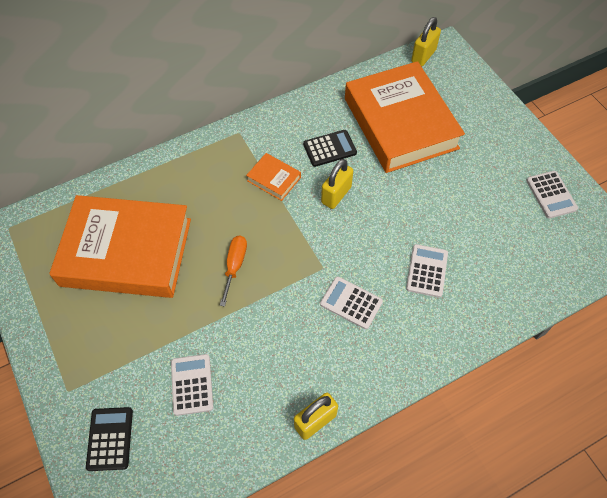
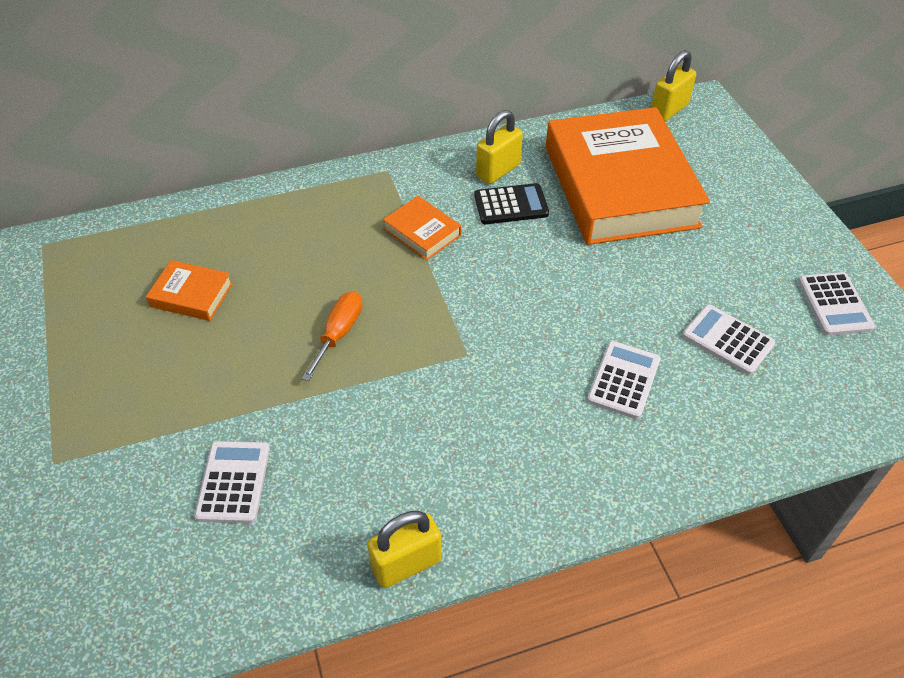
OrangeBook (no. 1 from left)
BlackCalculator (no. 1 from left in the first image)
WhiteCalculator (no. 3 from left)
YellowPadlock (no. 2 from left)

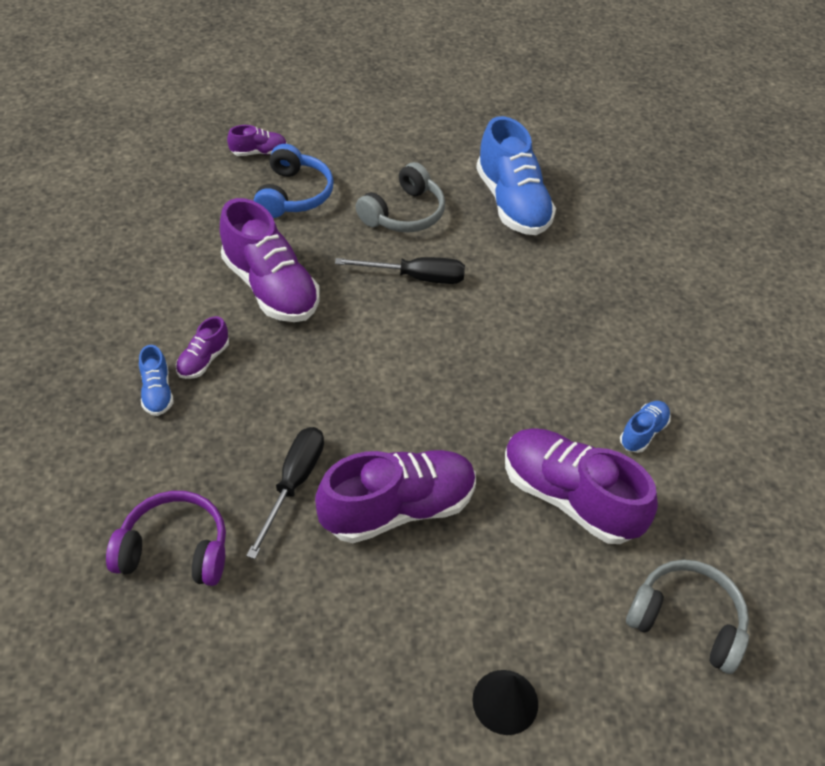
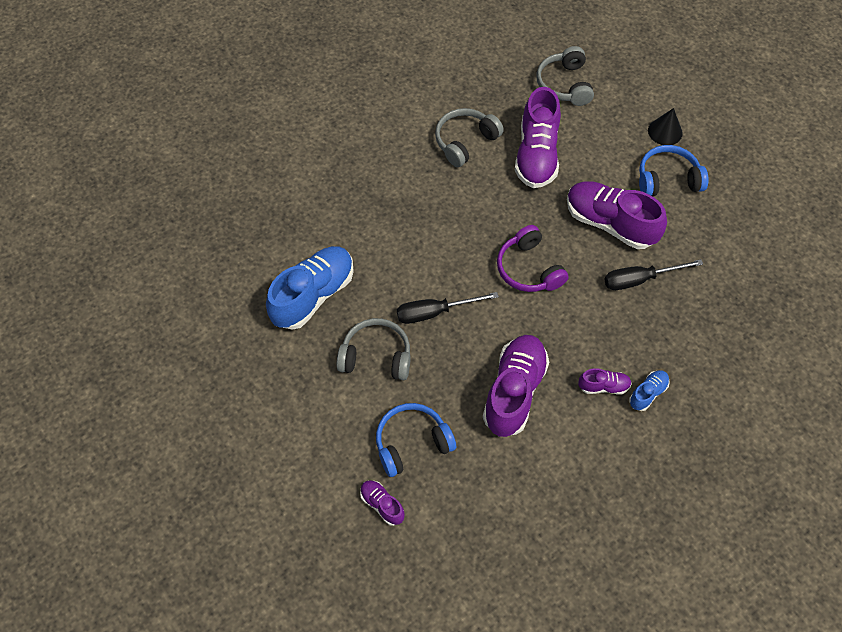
PurpleHeadphones
BlackScrewdriver (no. 1 from left)
GreyHeadphones (no. 2 from left)
BlueHeadphones (no. 2 from left)

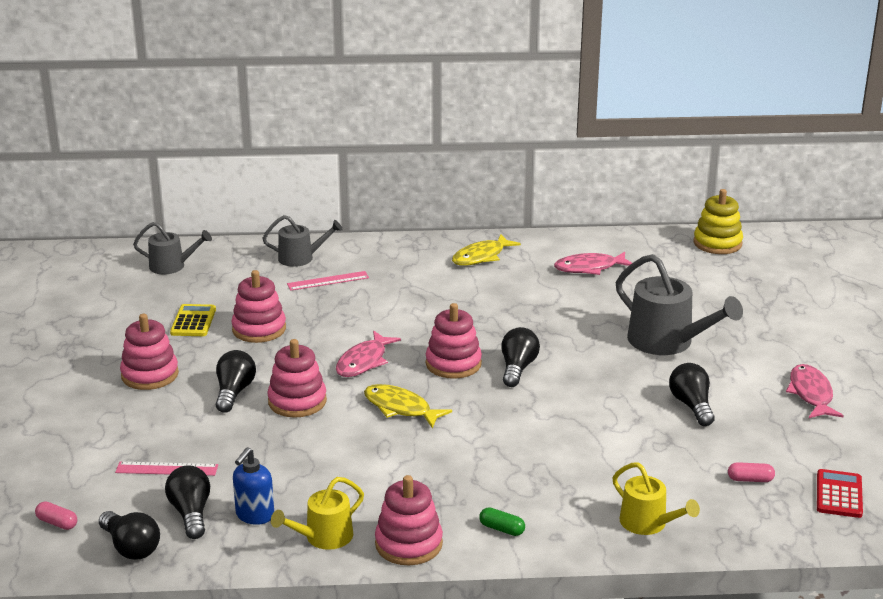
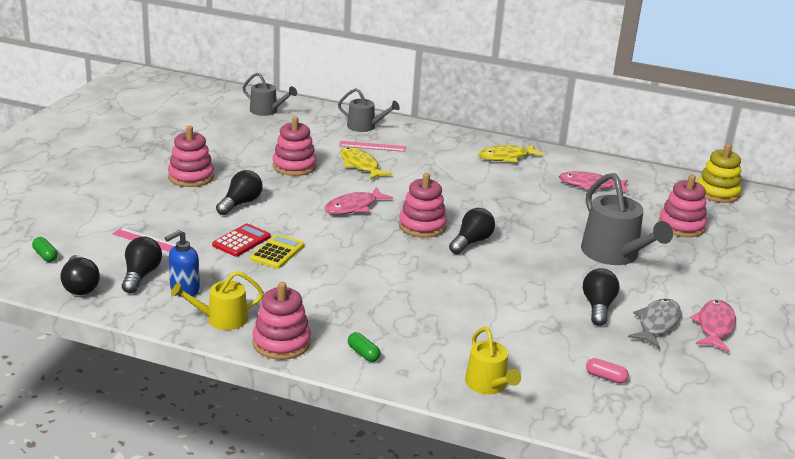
GreenCapsule (no. 1 from left)
YellowCalculator
PinkStackingToy (no. 5 from left)
YellowFish (no. 1 from left)
RedCalculator
GreyFish

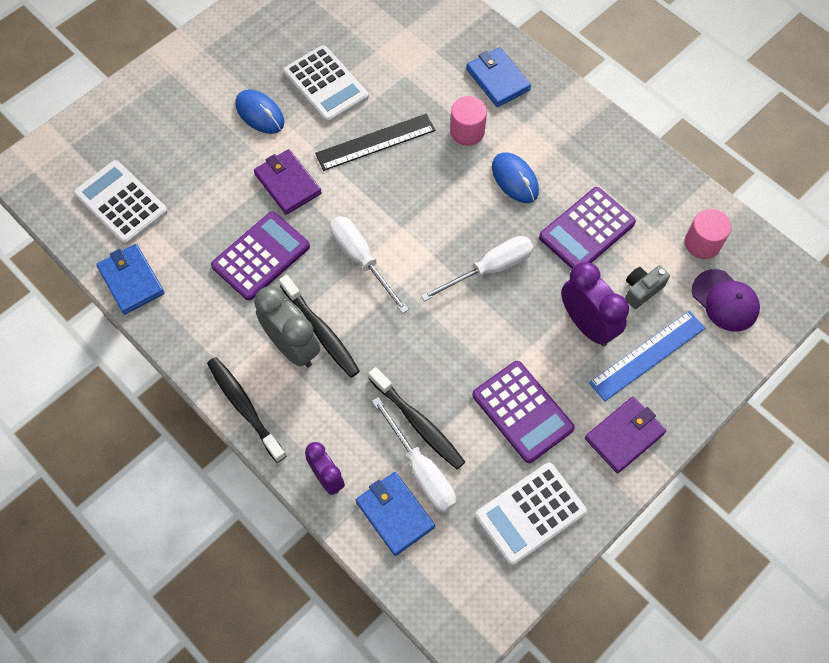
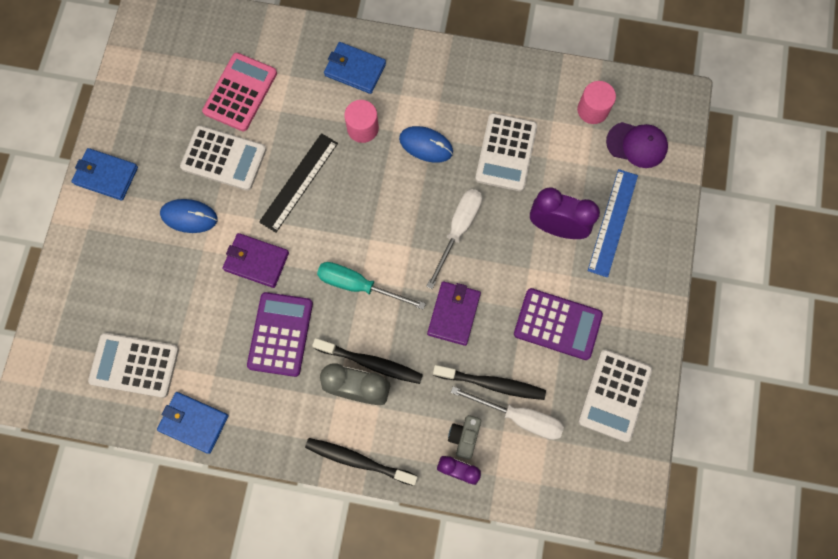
TurquoiseScrewdriver
BlueWallet (no. 1 from left)
WhiteCalculator (no. 3 from left)
PurpleWallet (no. 2 from left)
GreyCamera
PinkCalculator

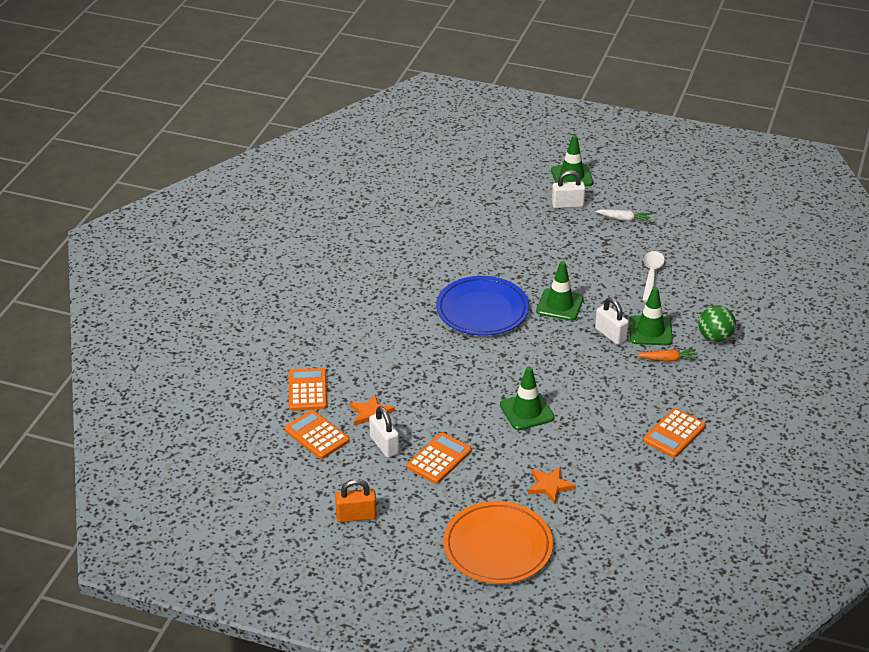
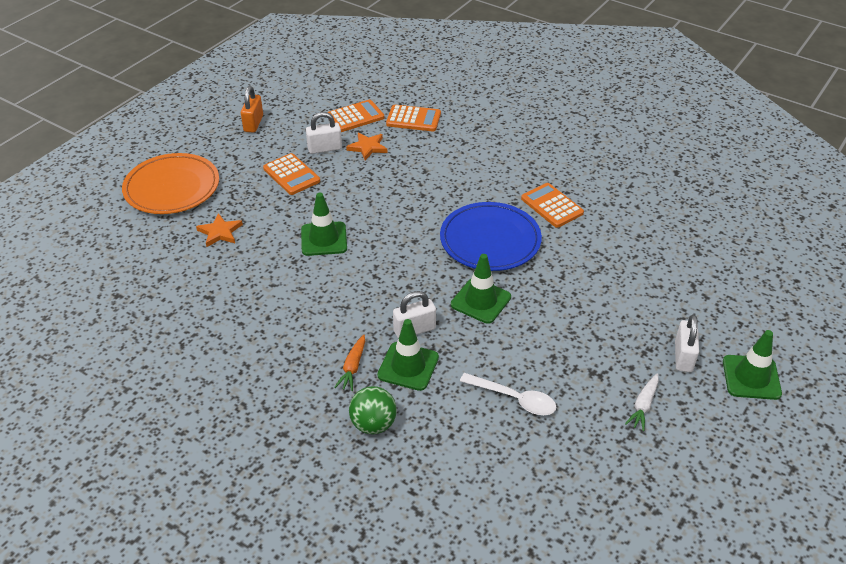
OrangeCalculator (no. 4 from left)

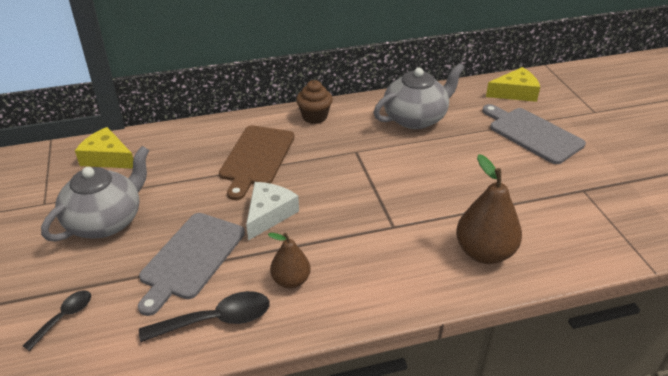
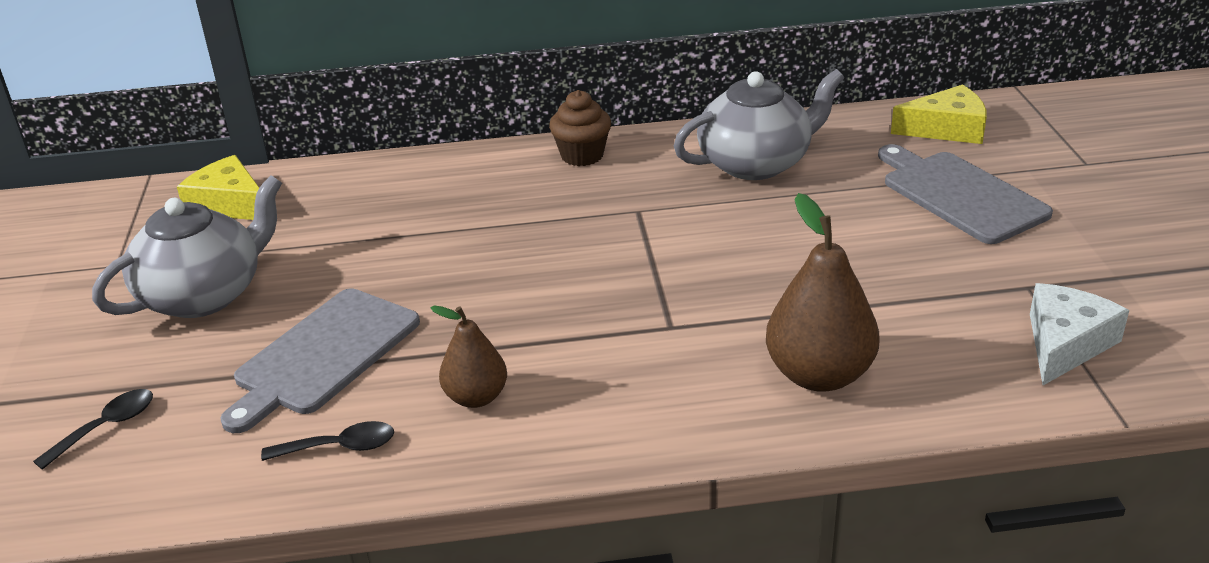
BlackSpoon (no. 2 from left)
BrownCuttingBoard
WhiteCheese

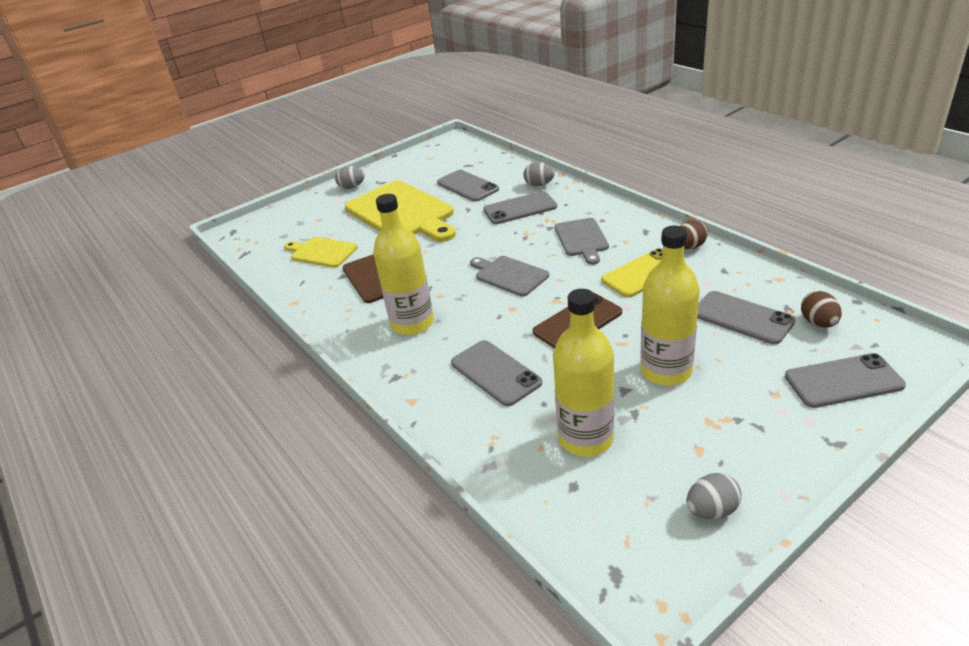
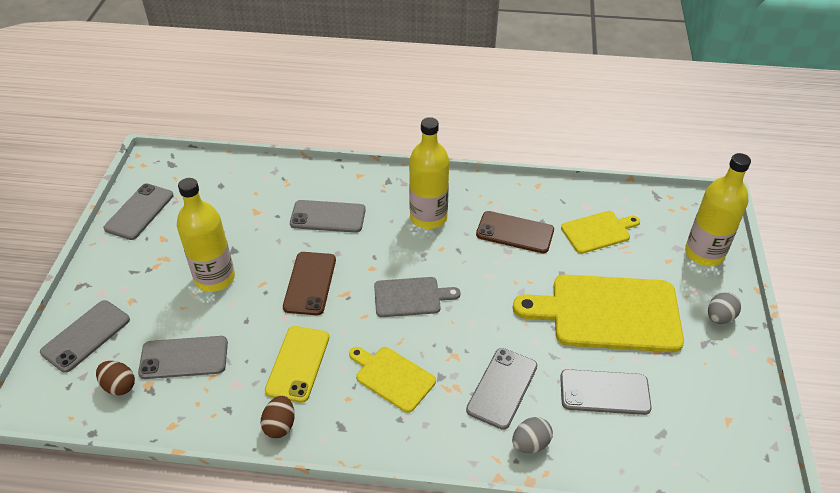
YellowBottle (no. 3 from left)
YellowCuttingBoard (no. 1 from left)
GreyPhone (no. 2 from left)

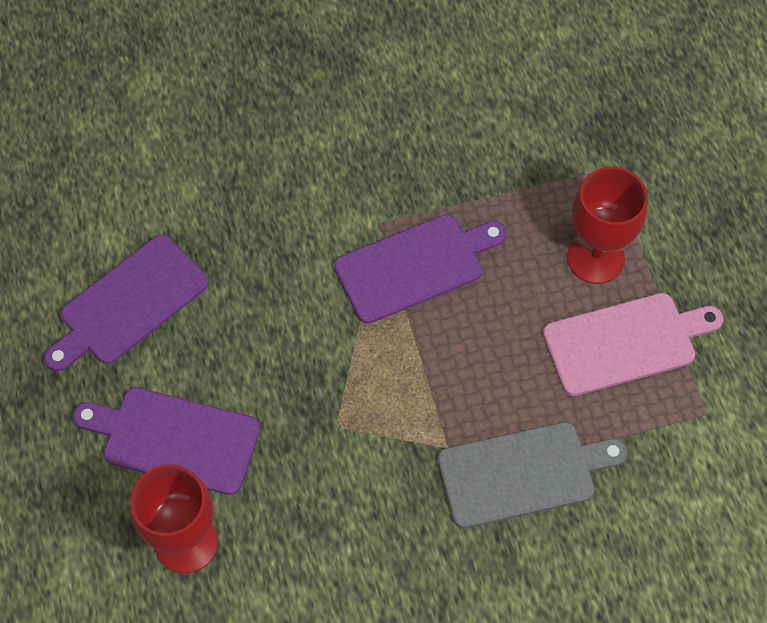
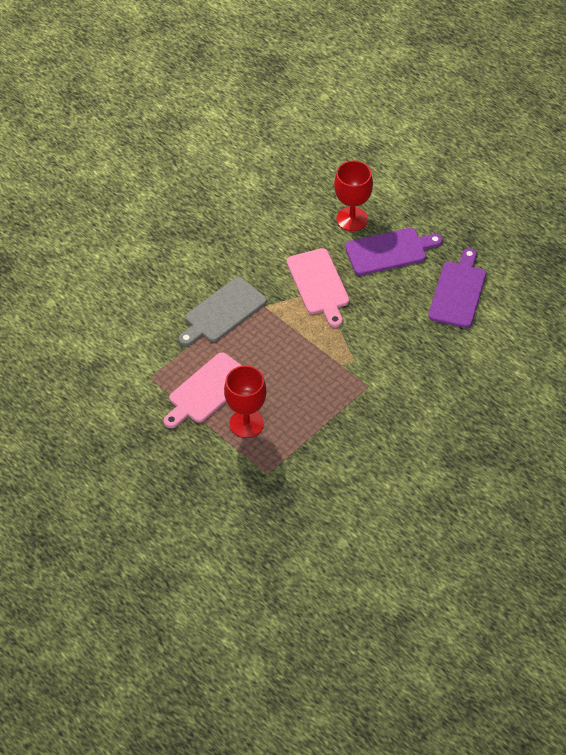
PurpleCuttingBoard (no. 3 from left in the first image)
PinkCuttingBoard (no. 2 from left)

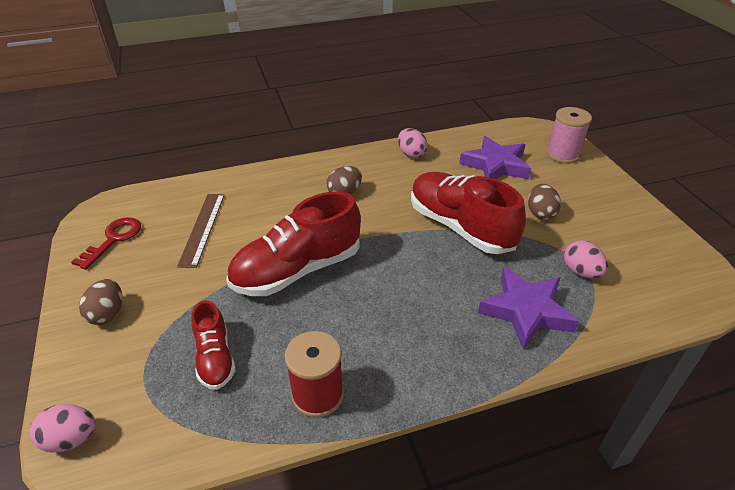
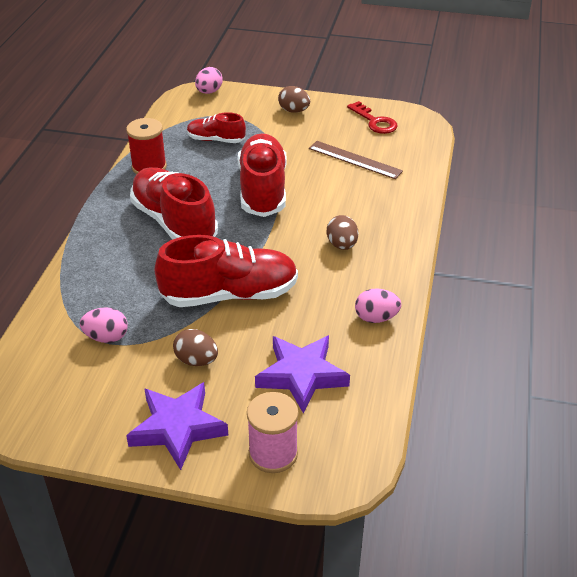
PurpleStar (no. 1 from left)
RedShoe (no. 1 from left)

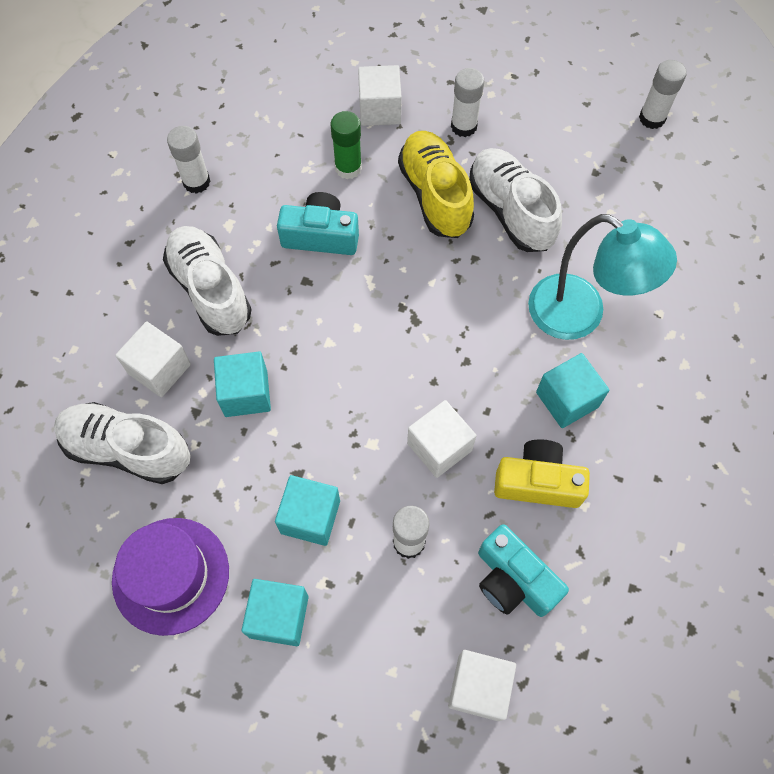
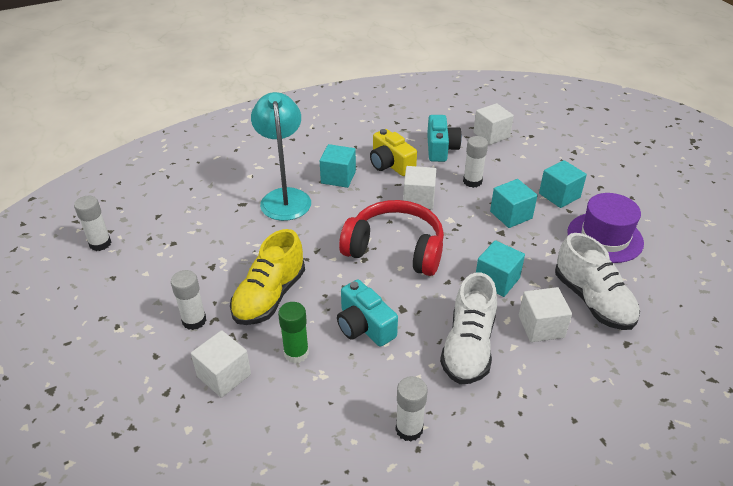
WhiteShoe (no. 3 from left in the first image)
RedHeadphones

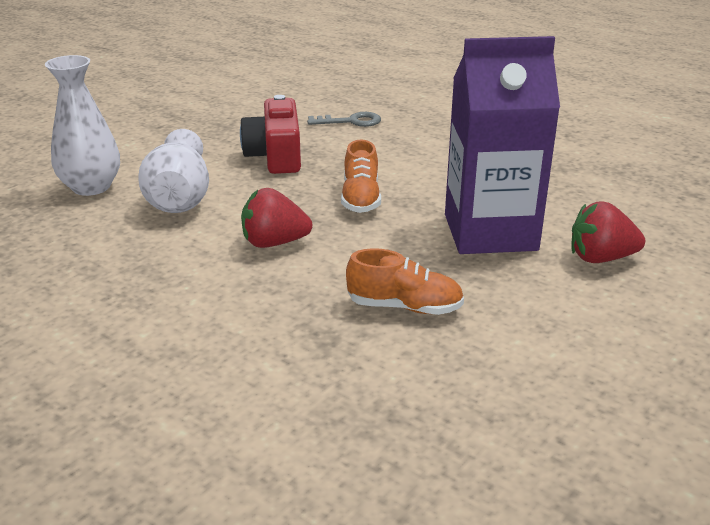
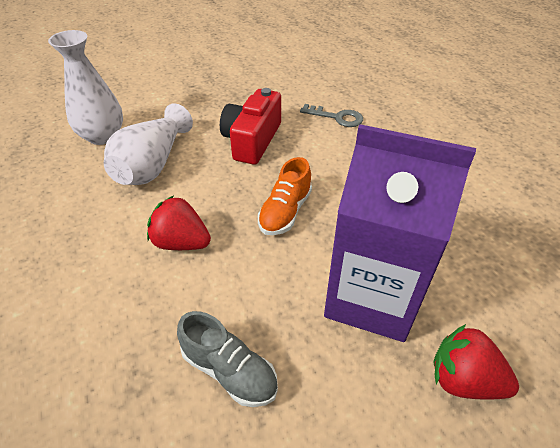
GreyShoe

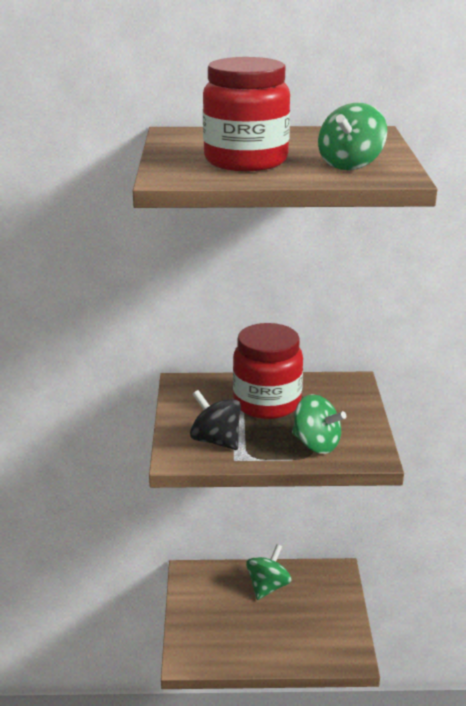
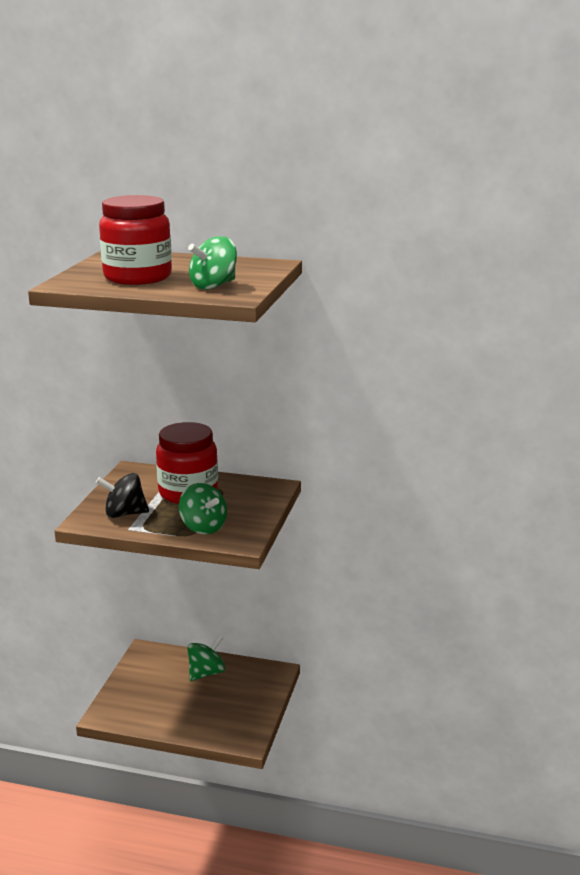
BlackSpinningTop

